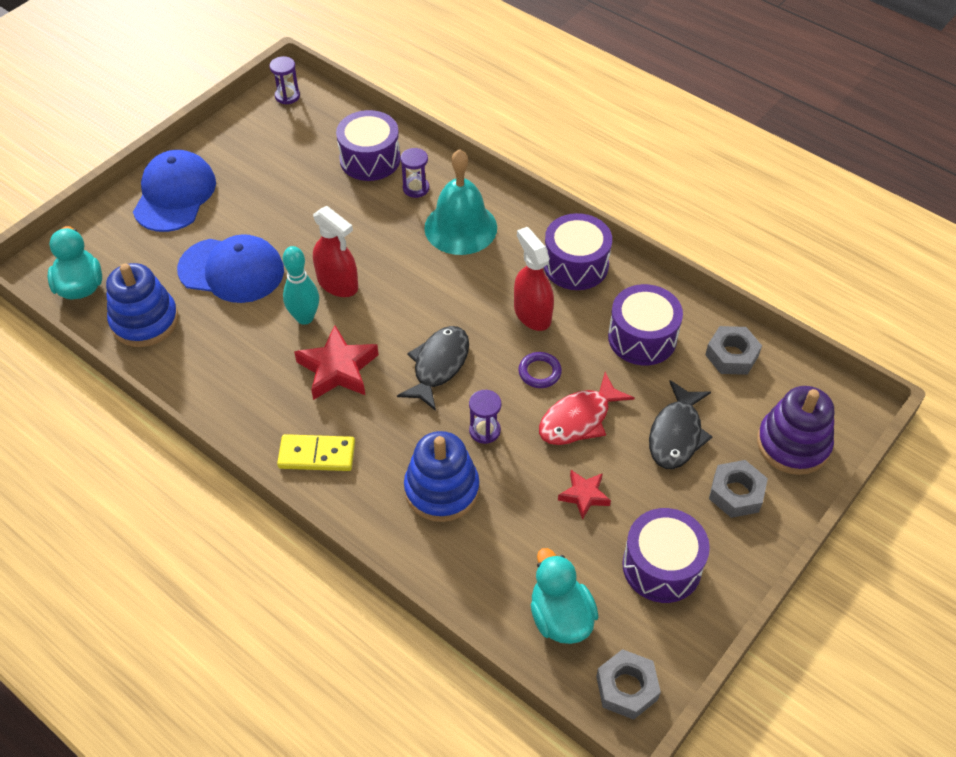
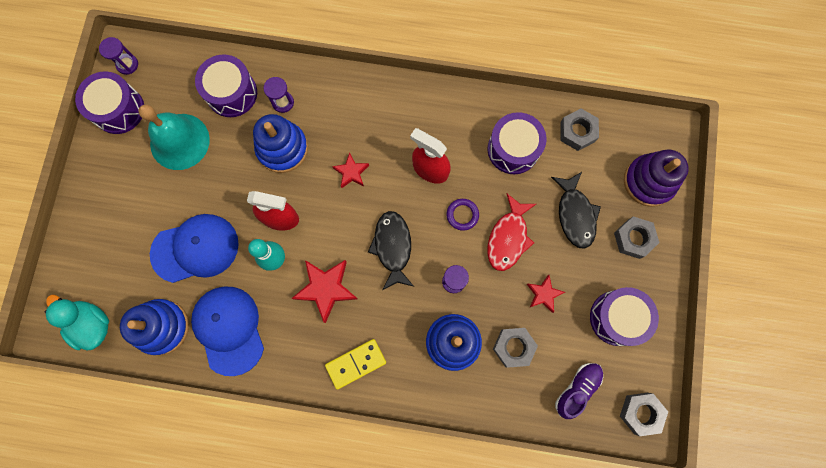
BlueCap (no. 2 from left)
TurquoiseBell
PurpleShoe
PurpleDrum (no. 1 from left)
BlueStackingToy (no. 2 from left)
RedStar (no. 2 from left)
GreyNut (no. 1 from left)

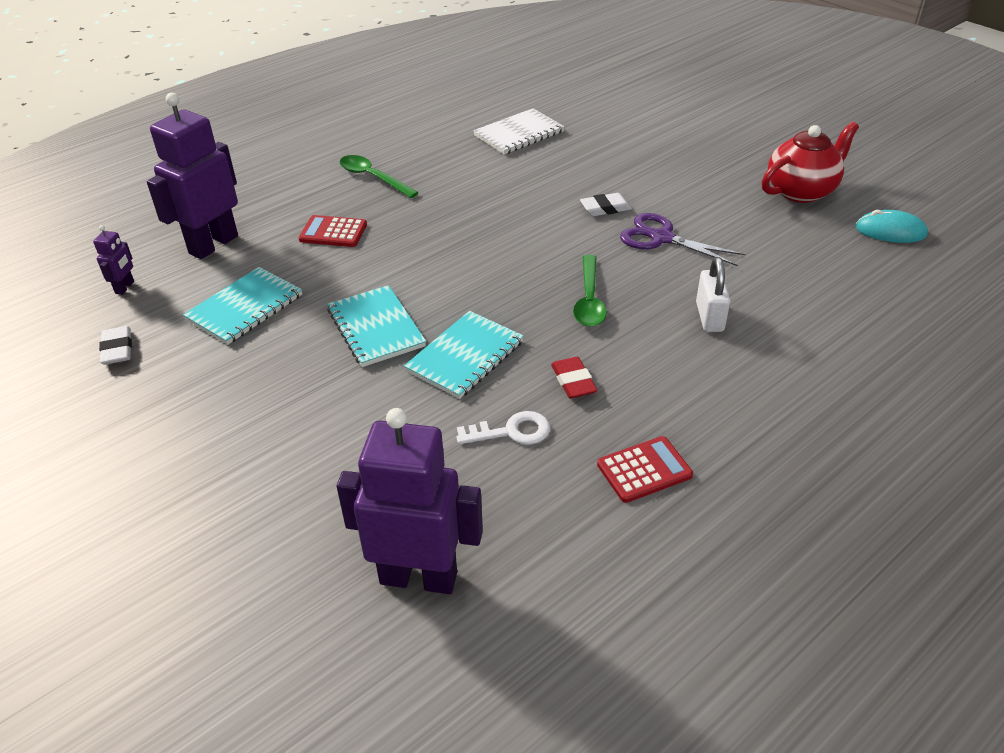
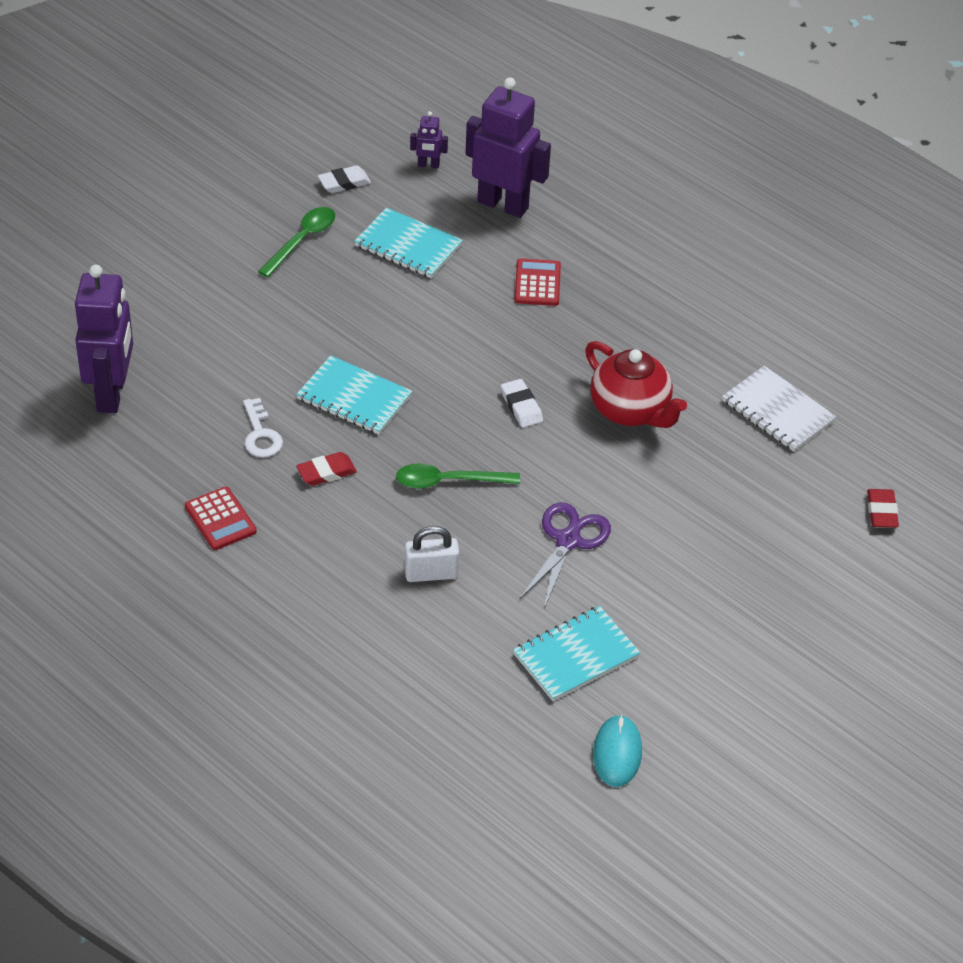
TurquoiseNotebook (no. 3 from left)
GreenSpoon (no. 1 from left)
WhiteEraser (no. 2 from left)
RedTeapot
RedEraser (no. 2 from left)

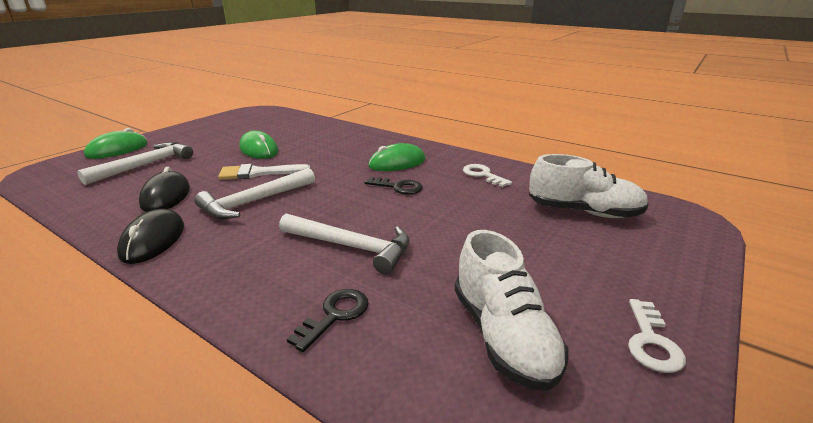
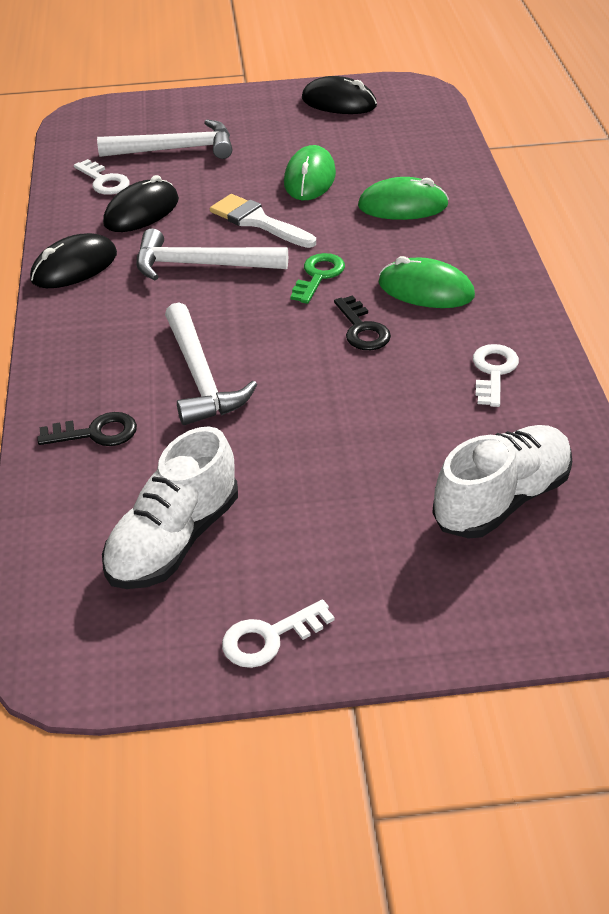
GreenMouse (no. 2 from left)
WhiteShoe (no. 2 from left)
WhiteKey (no. 1 from left)
GreenKey
BlackMouse (no. 3 from left)

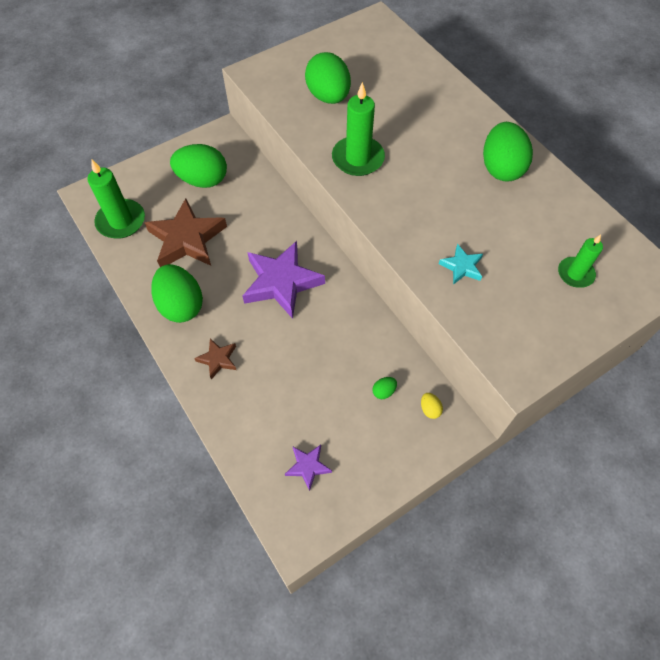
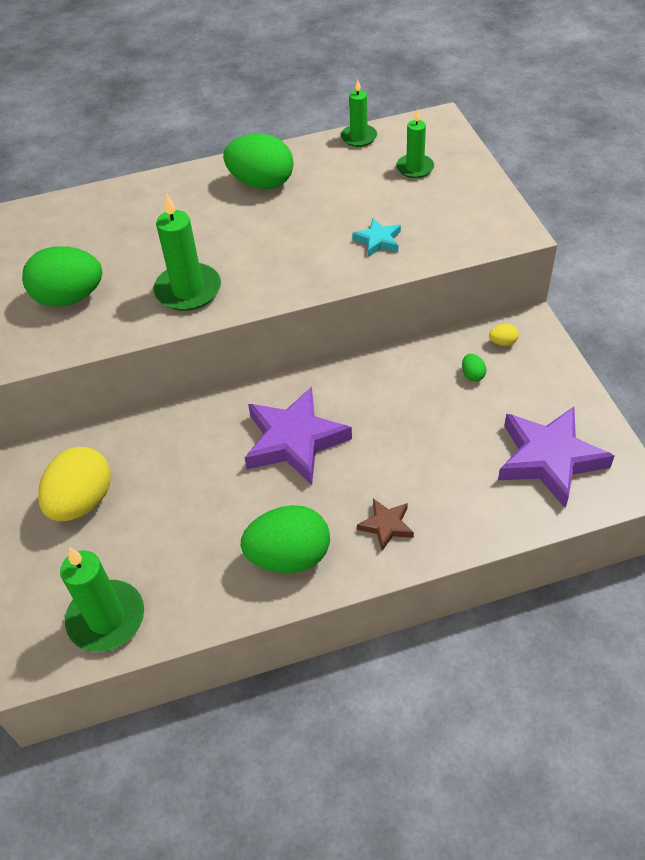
BrownStar (no. 1 from left in the first image)
YellowEgg (no. 1 from left)
PurpleStar (no. 2 from left)
GreenCandle (no. 3 from left)

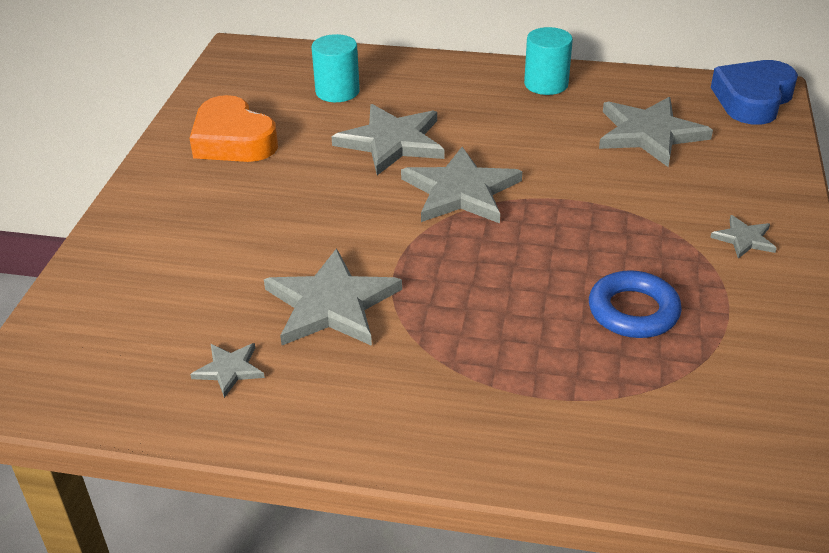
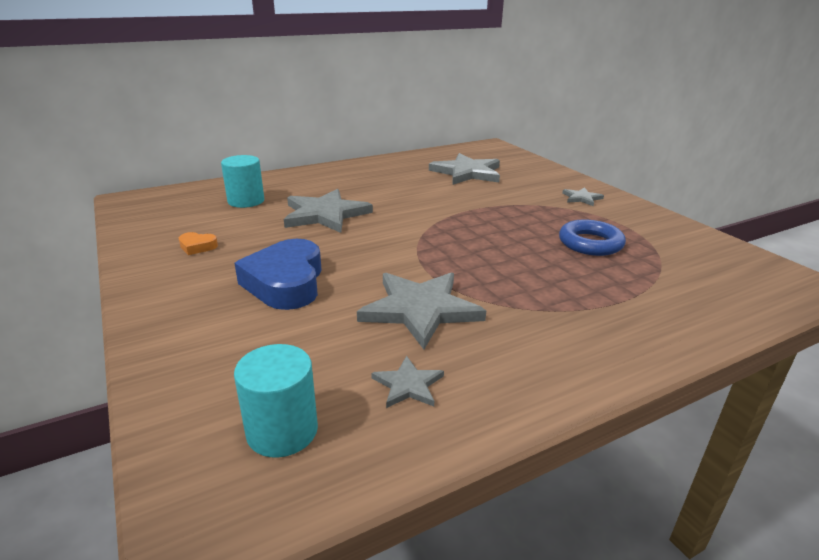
OrangeHeart
GreyStar (no. 4 from left in the first image)
TurquoiseCylinder (no. 2 from left)
BlueHeart

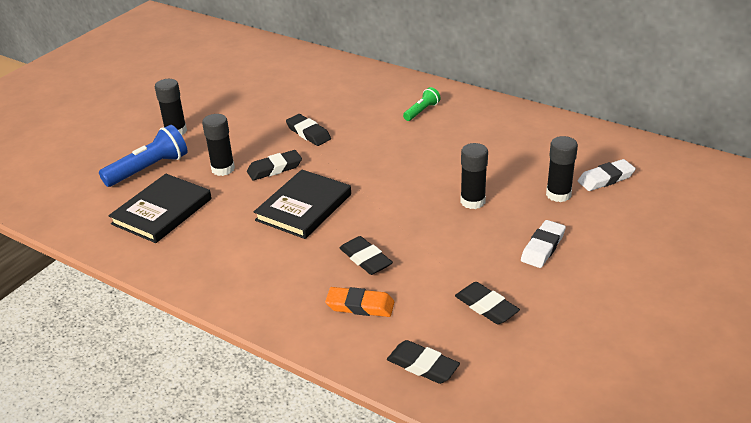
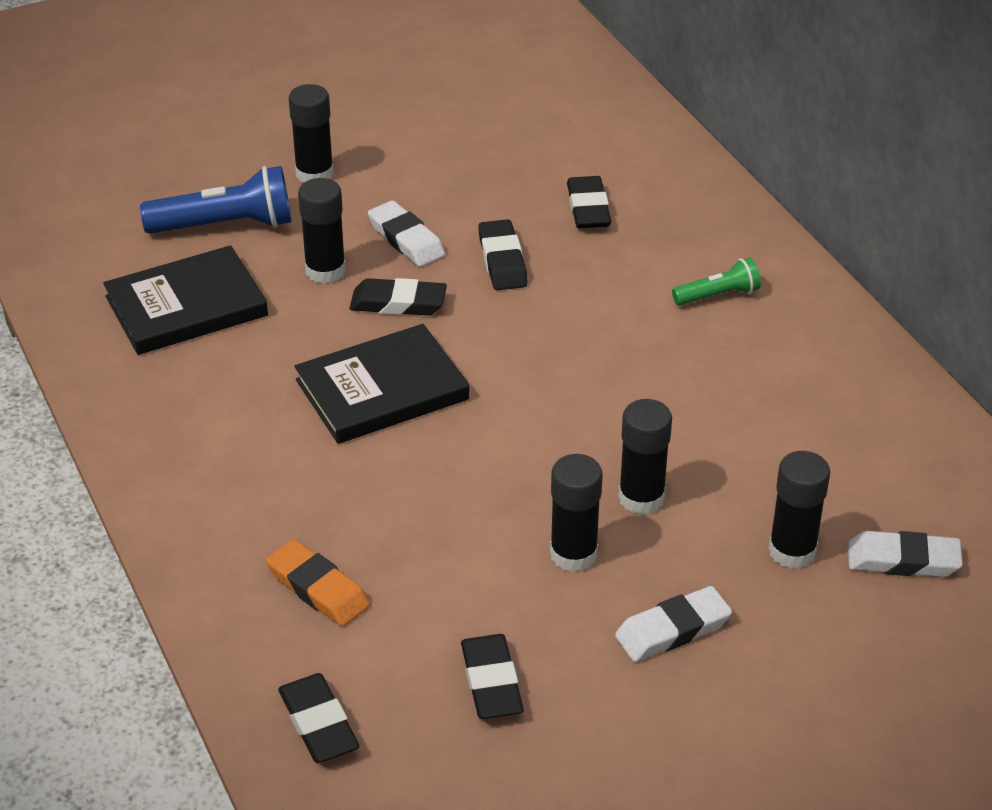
BlackEraser (no. 5 from left)
WhiteEraser (no. 1 from left)
BlackGlueStick (no. 3 from left)

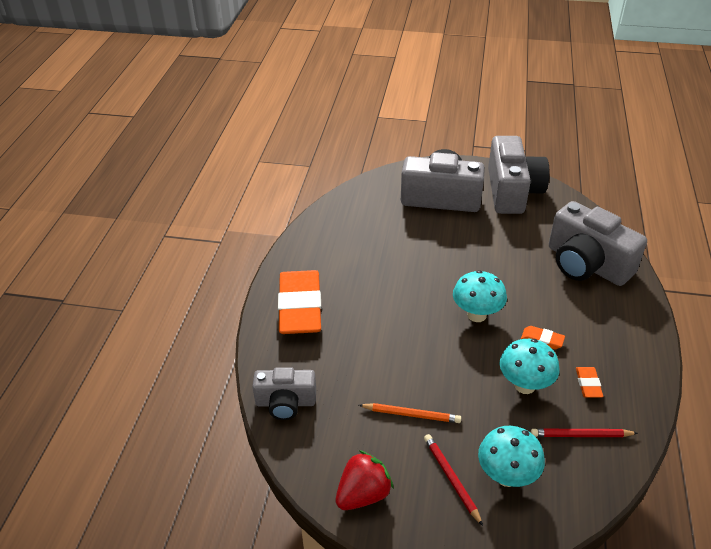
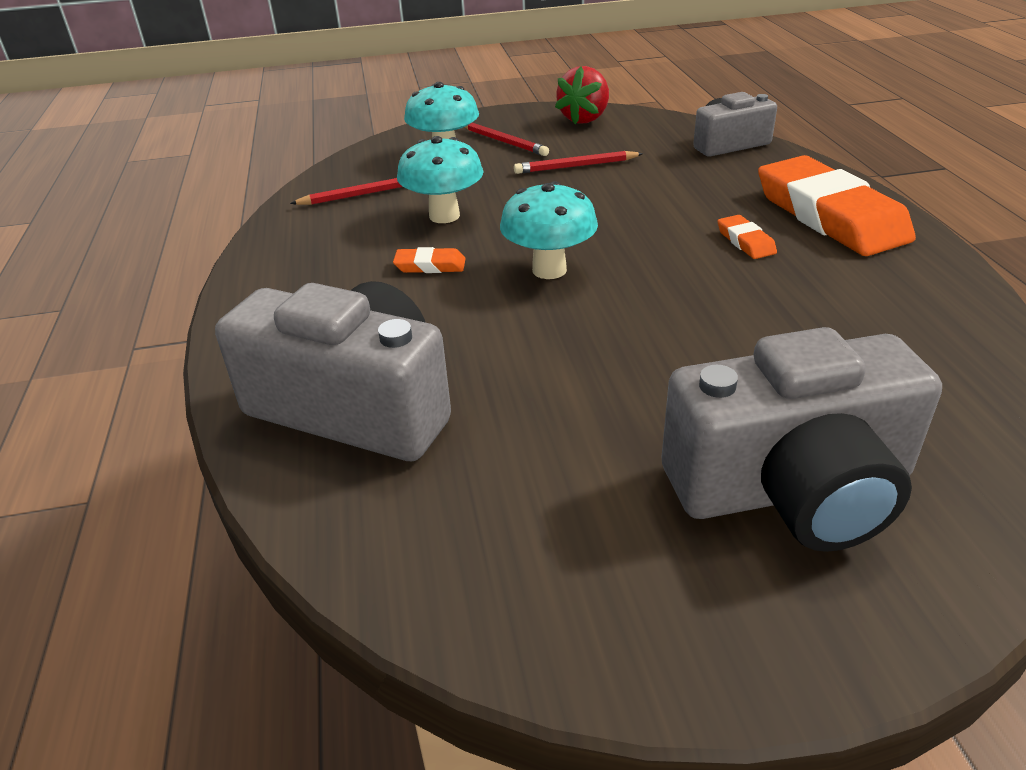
RedPencil (no. 3 from left)
GreyCamera (no. 3 from left in the first image)
OrangeEraser (no. 2 from left)

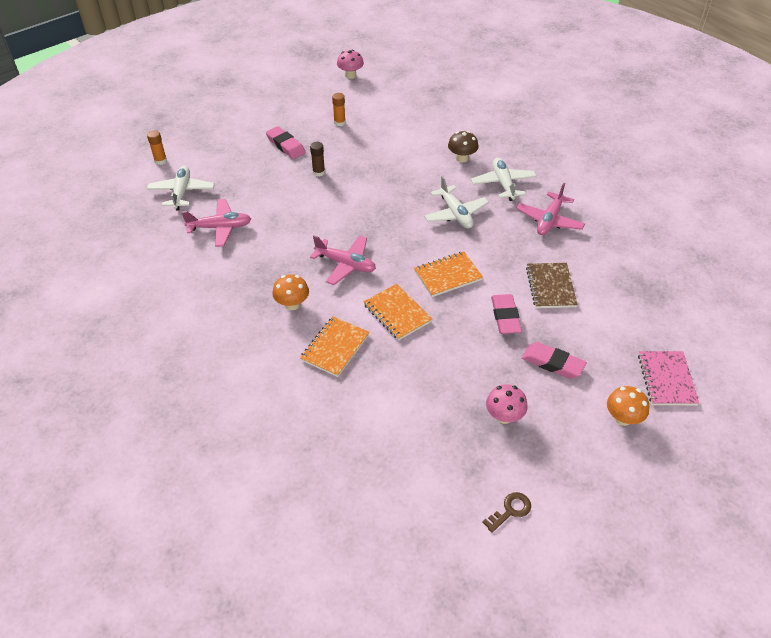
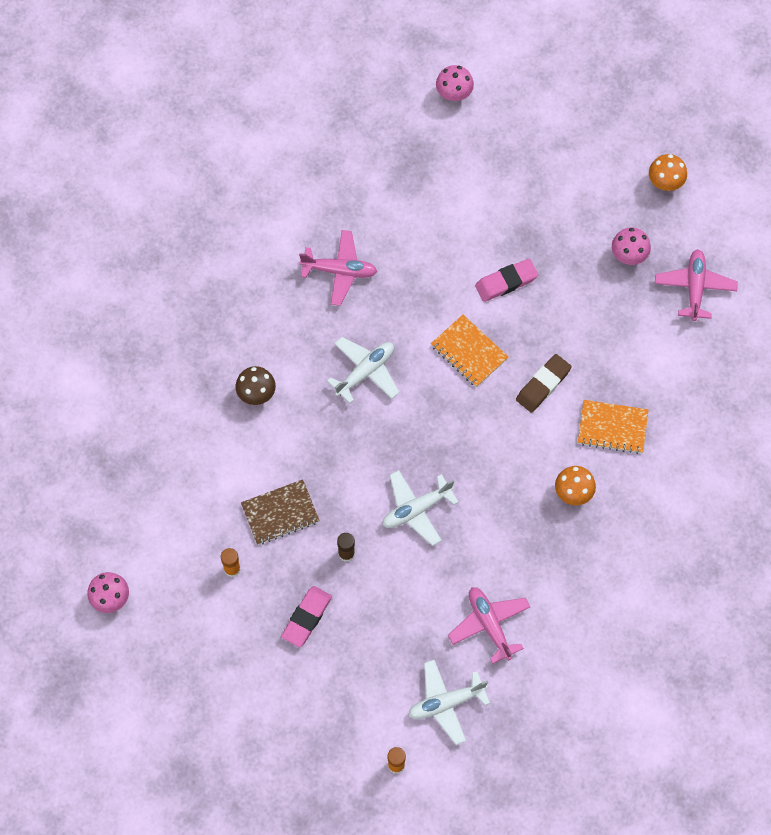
PinkPlane (no. 3 from left)
BrownEraser
WhitePlane (no. 2 from left)
BrownKey
PinkEraser (no. 3 from left in the first image)
BrownNotebook
OrangeMushroom (no. 2 from left)
PinkNotebook
PinkMushroom (no. 2 from left)

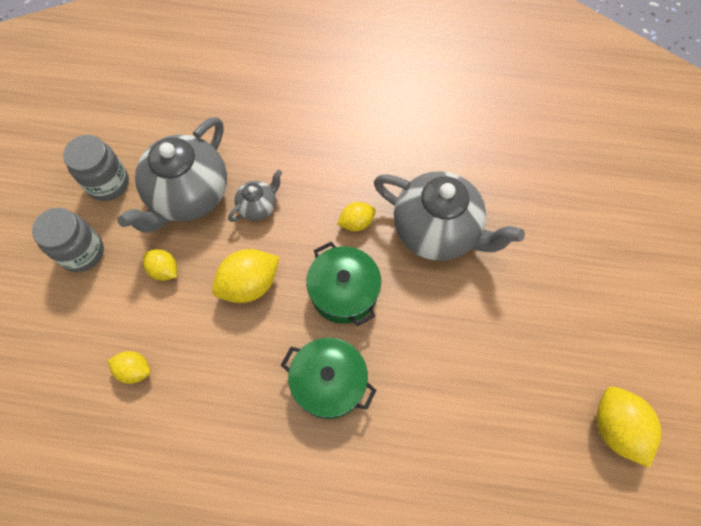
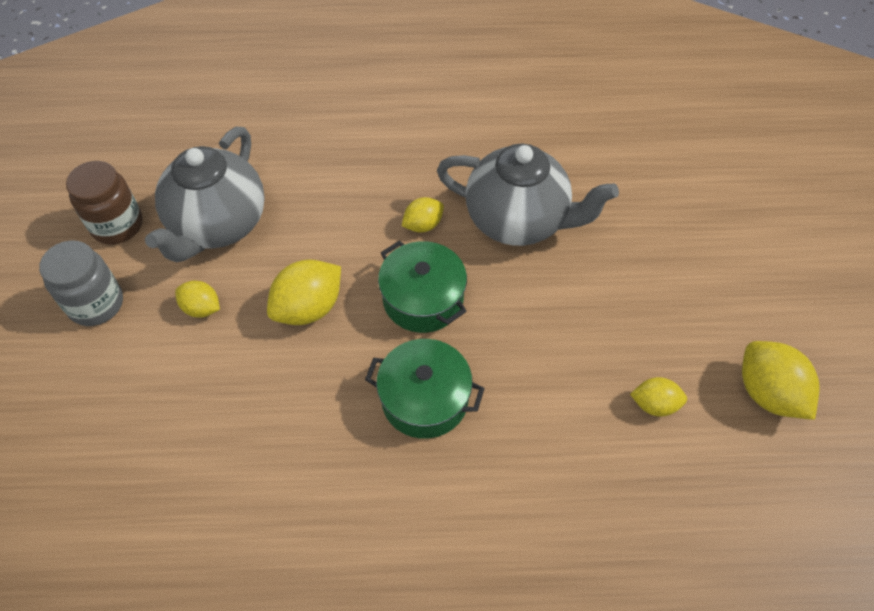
BrownJar
YellowLemon (no. 4 from left)
GreyTeapot (no. 2 from left in the first image)

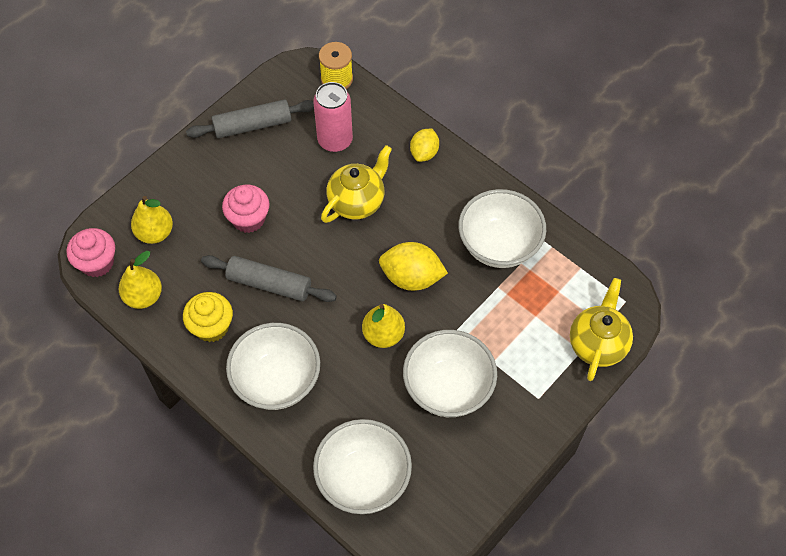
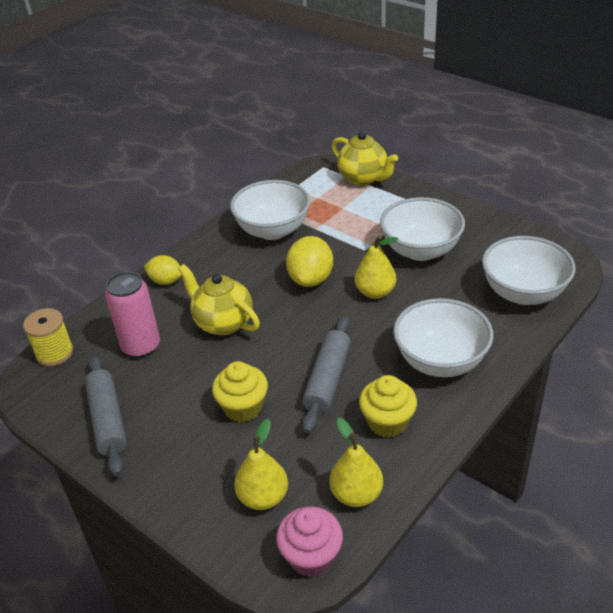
YellowCupcake (no. 1 from left)
YellowTeapot (no. 2 from left)

